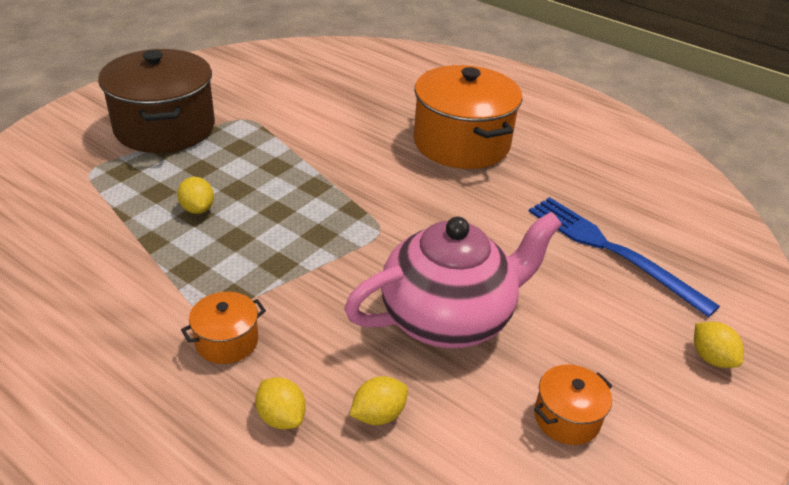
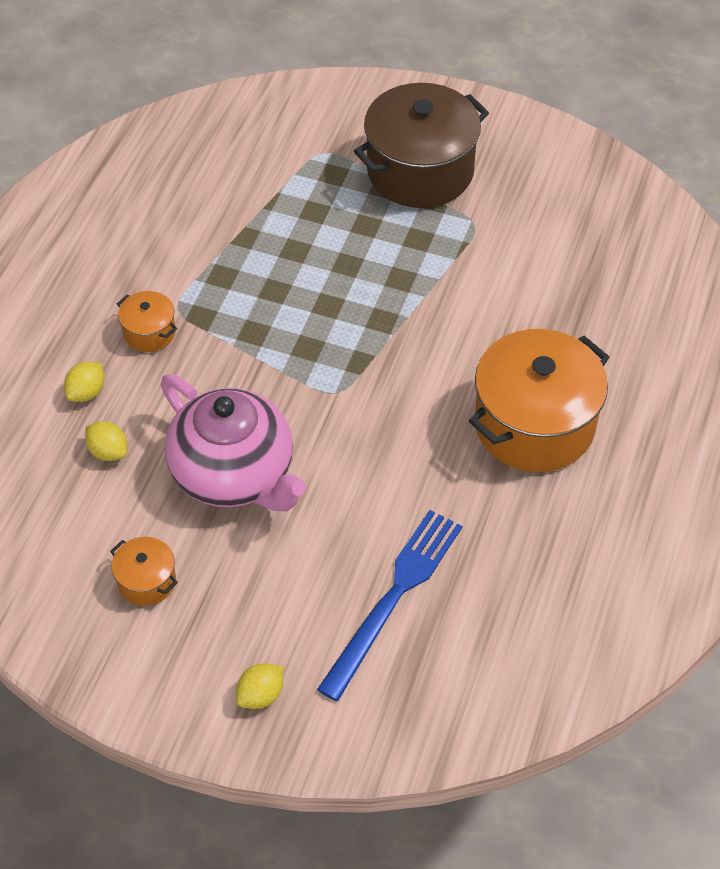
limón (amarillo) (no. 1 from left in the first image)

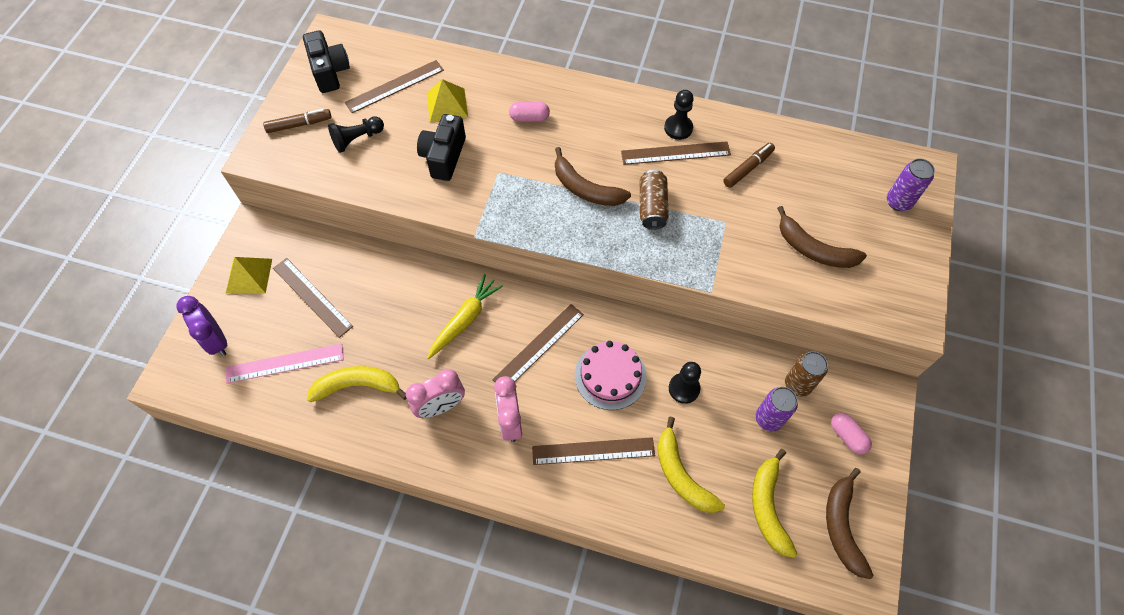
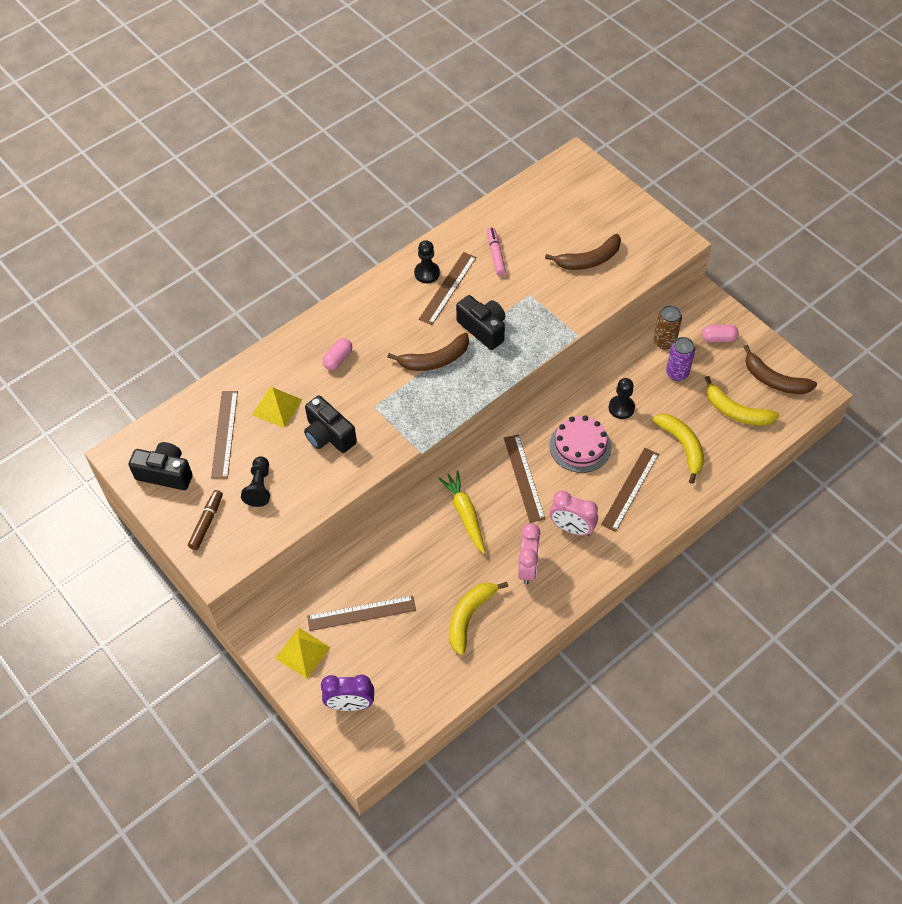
regla (rosa)
lata (morado) (no. 2 from left in the first image)
cámara (negro) (no. 3 from left)
rotulador (rosa)
plátano (amarillo) (no. 2 from left)

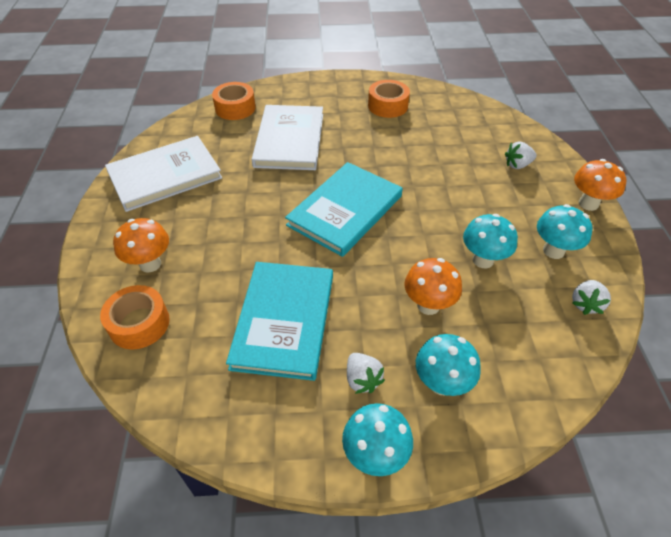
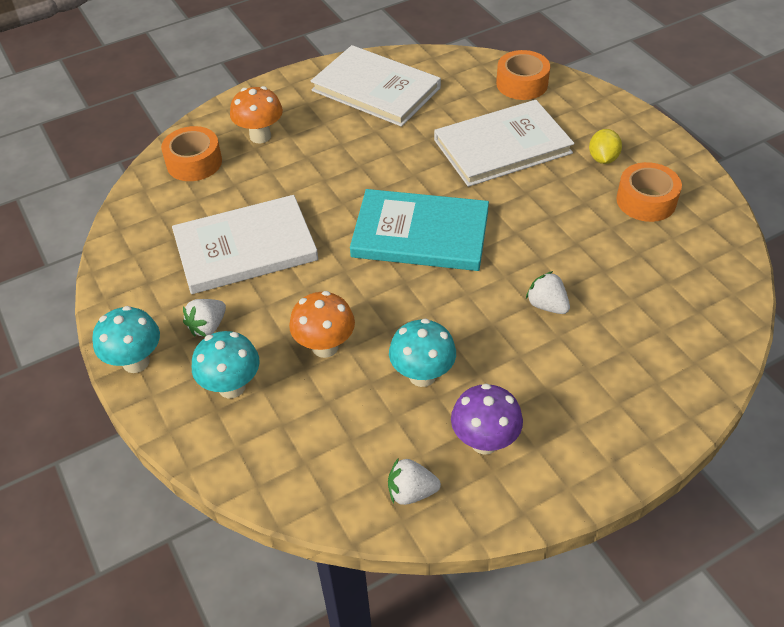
seta (naranja) (no. 3 from left in the first image)
limón (amarillo)
fresa (blanco) (no. 3 from left)
libro (blanco) (no. 1 from left)
seta (morado)

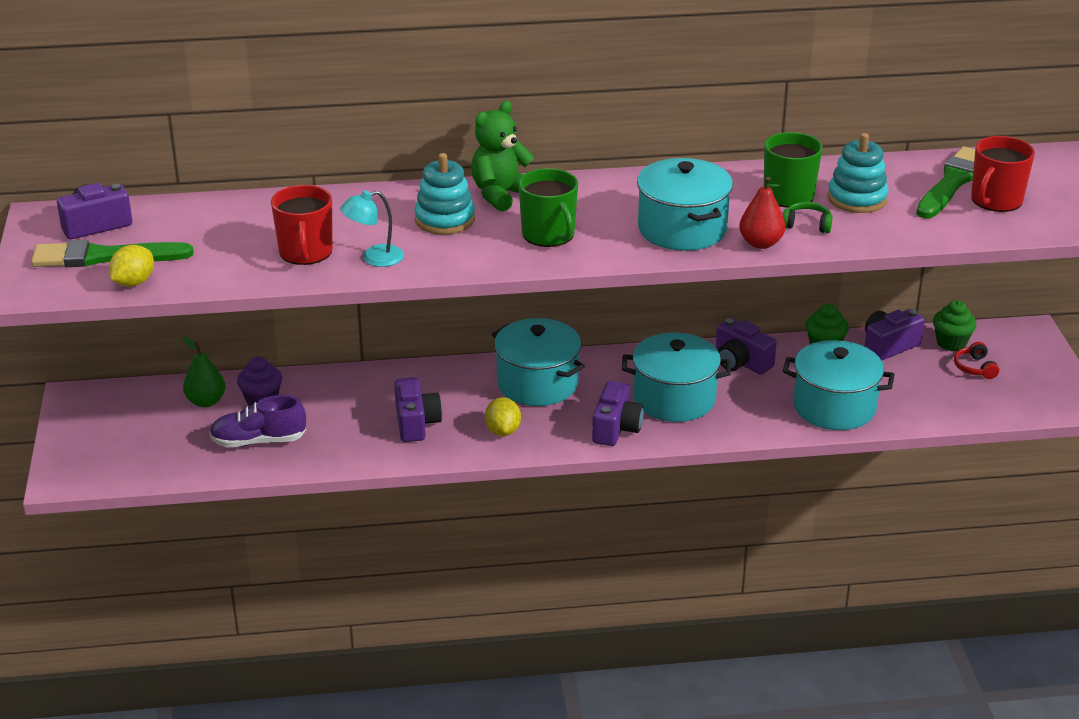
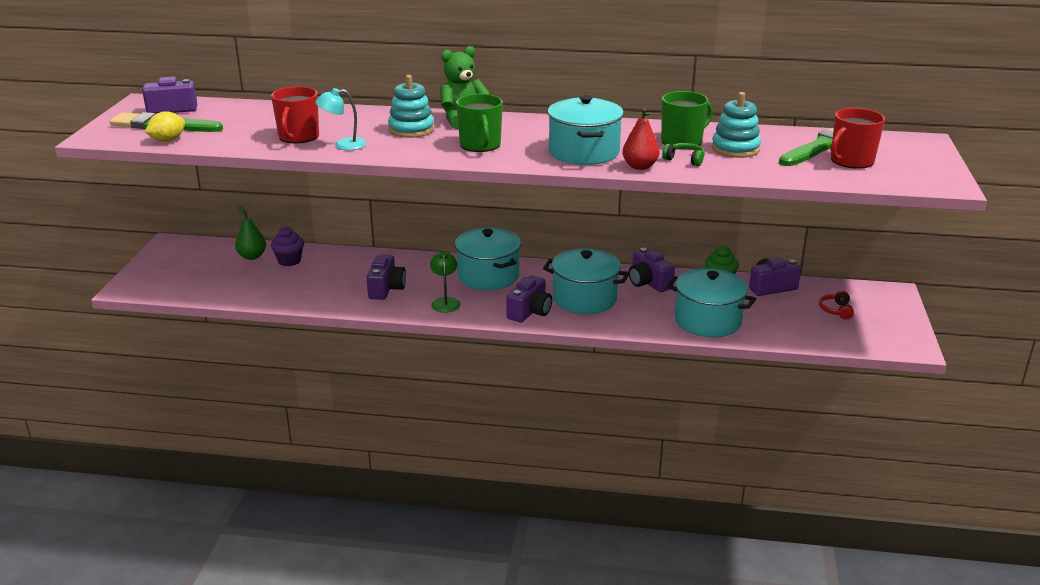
zapato (morado)
magdalena (verde) (no. 2 from left in the first image)
lámpara (verde)

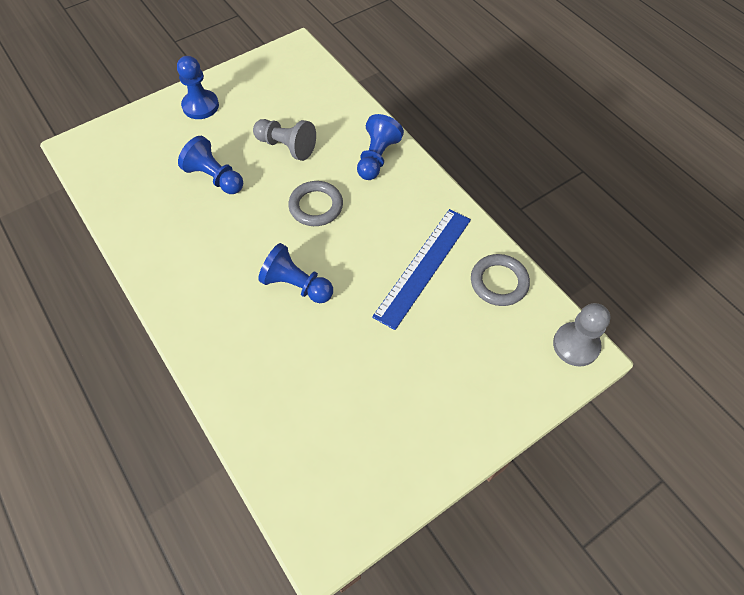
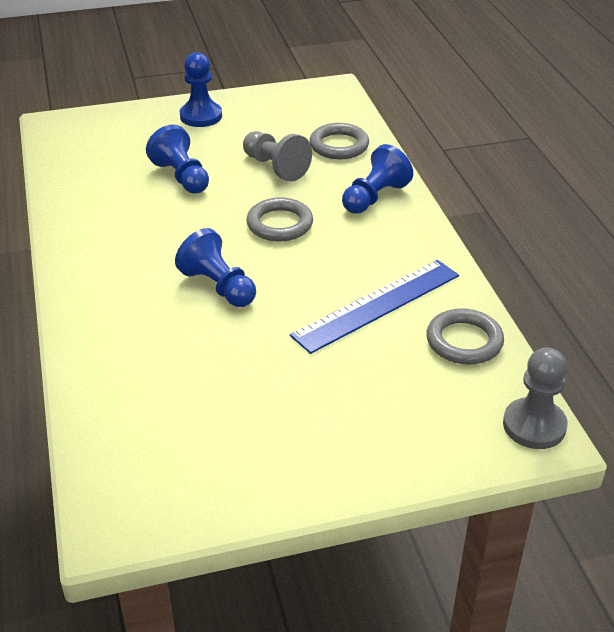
anillo (gris) (no. 2 from left)

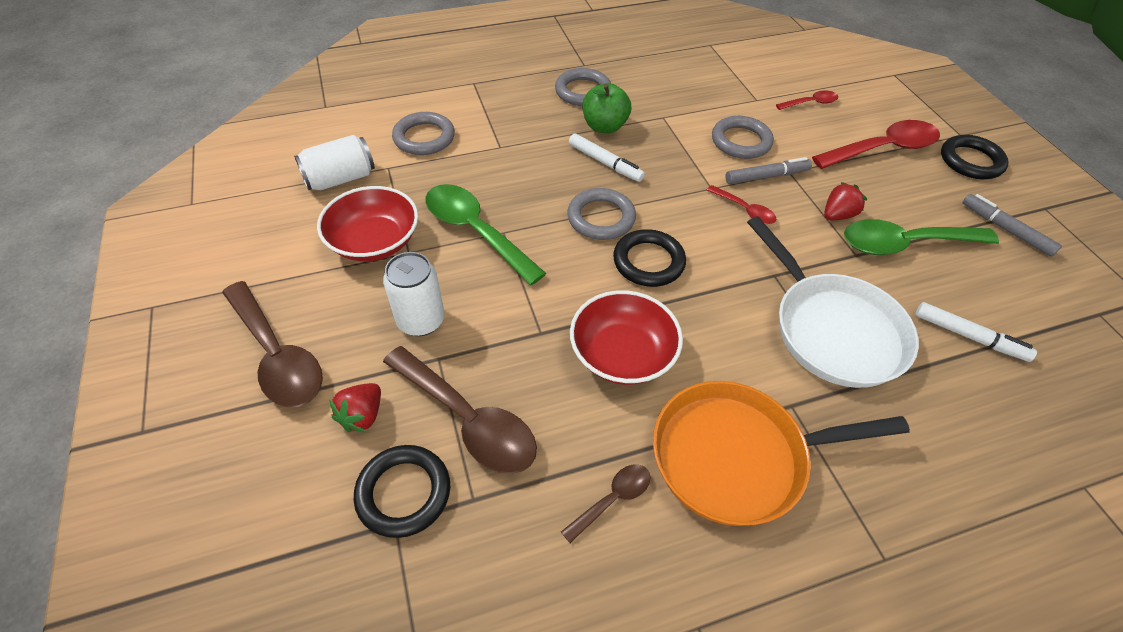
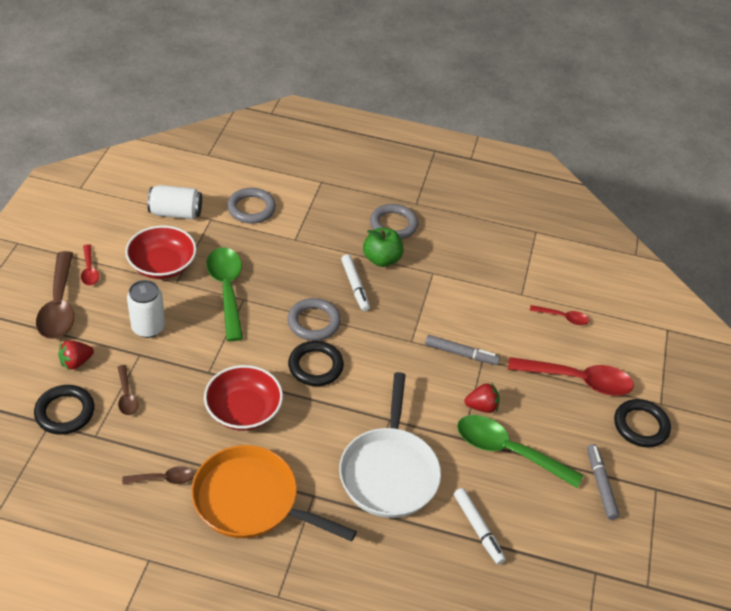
anillo (gris) (no. 4 from left in the first image)
cuchara (rojo) (no. 1 from left)
cuchara (marrón) (no. 2 from left)

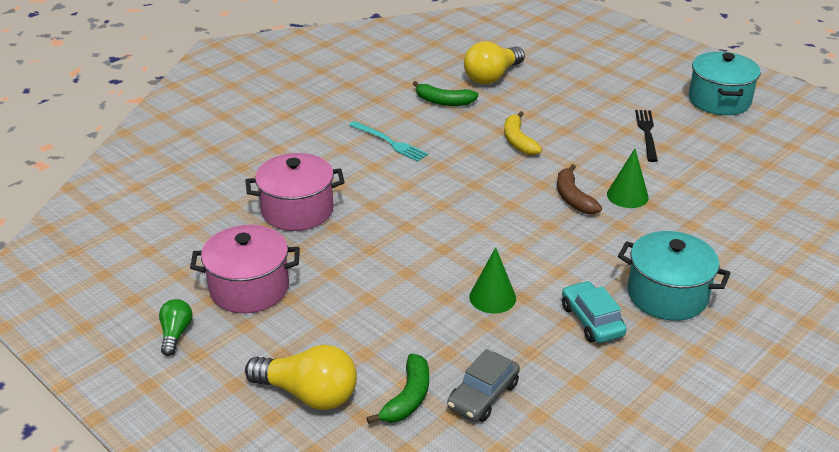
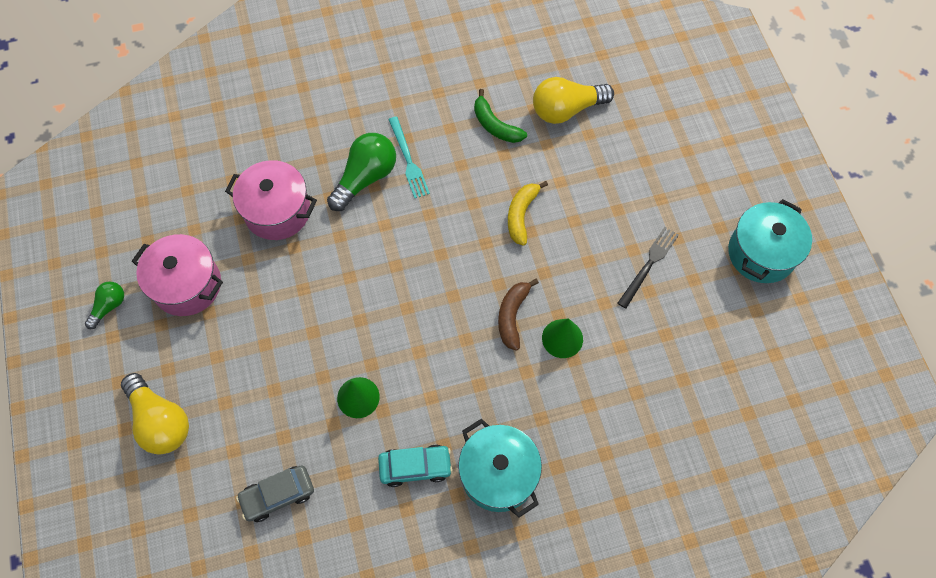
plátano (verde) (no. 1 from left in the first image)
bombilla (verde) (no. 2 from left)
coche (turquesa)

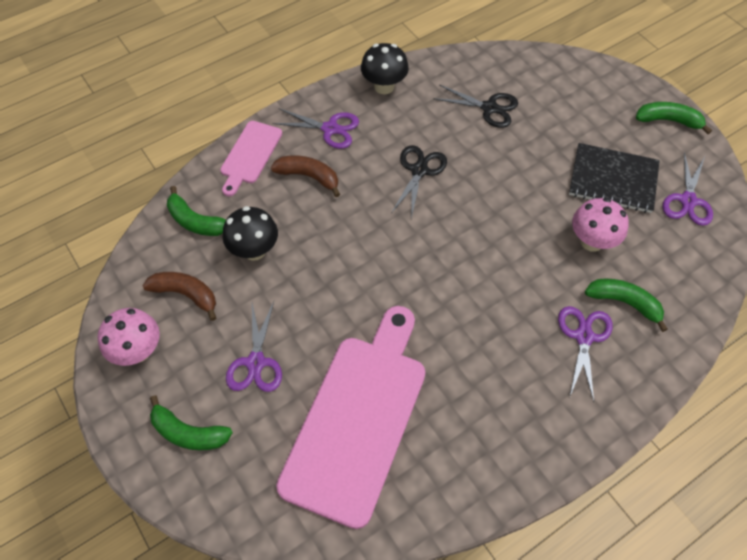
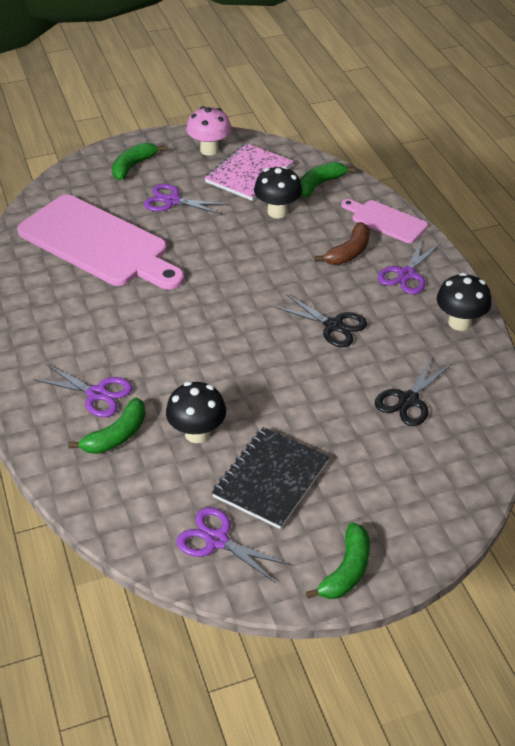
cuaderno (rosa)
seta (negro) (no. 1 from left)

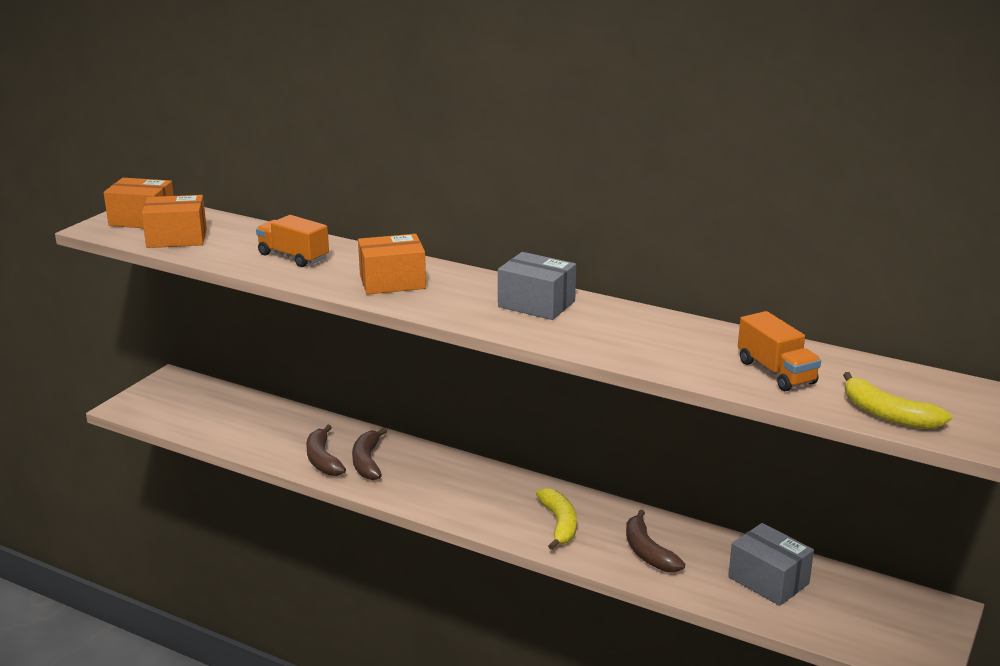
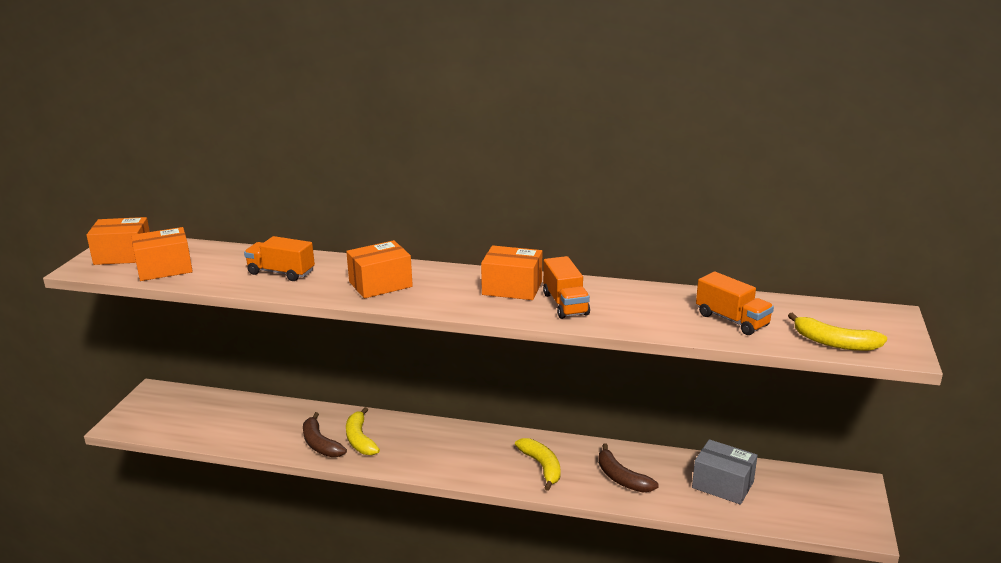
camión (naranja) (no. 2 from left)
plátano (amarillo) (no. 1 from left)
caja (naranja) (no. 4 from left)

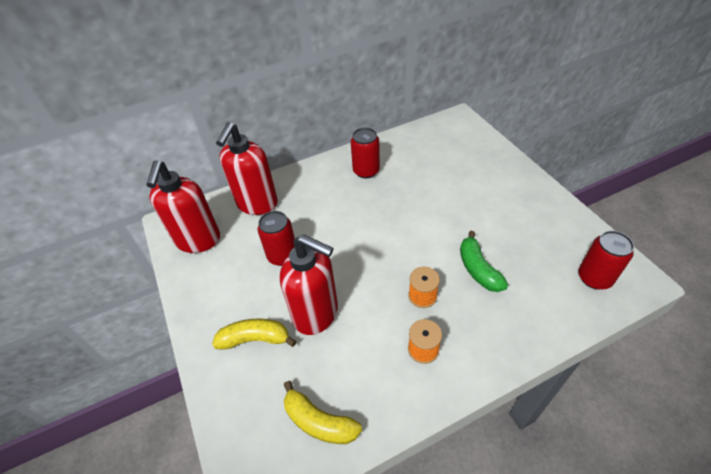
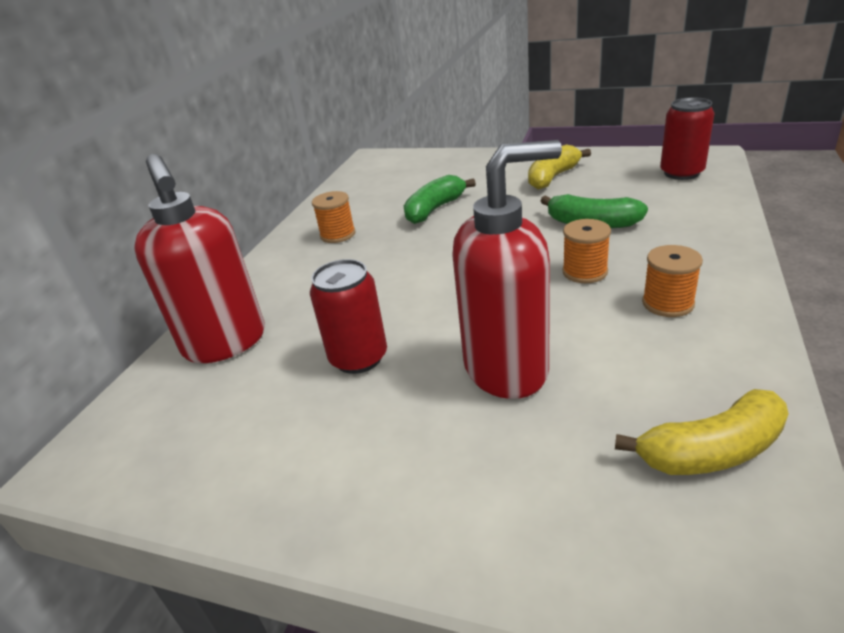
dispensador de jabón (rojo) (no. 1 from left in the first image)
plátano (verde) (no. 1 from left)
plátano (amarillo) (no. 1 from left)
carrete (naranja) (no. 1 from left)

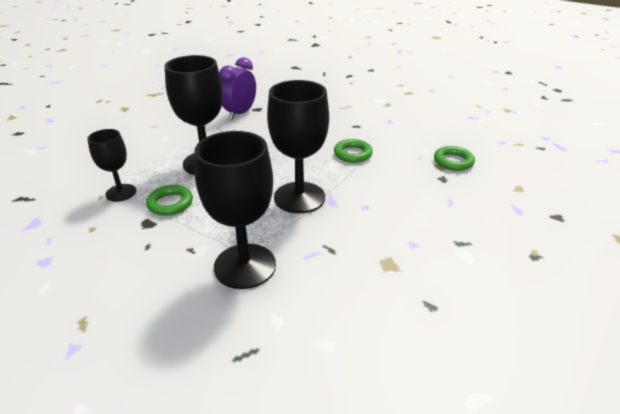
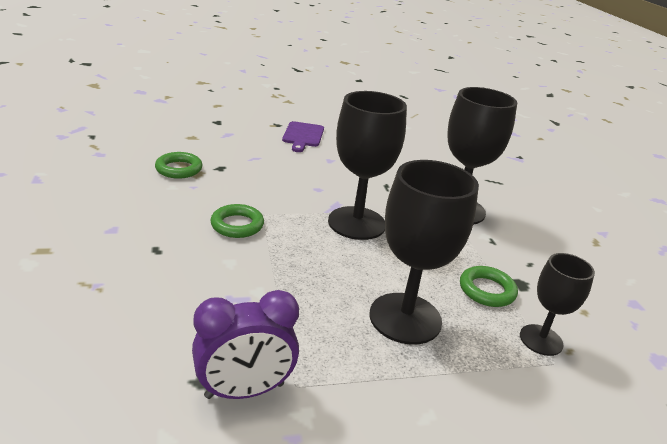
tabla de cortar (morado)

